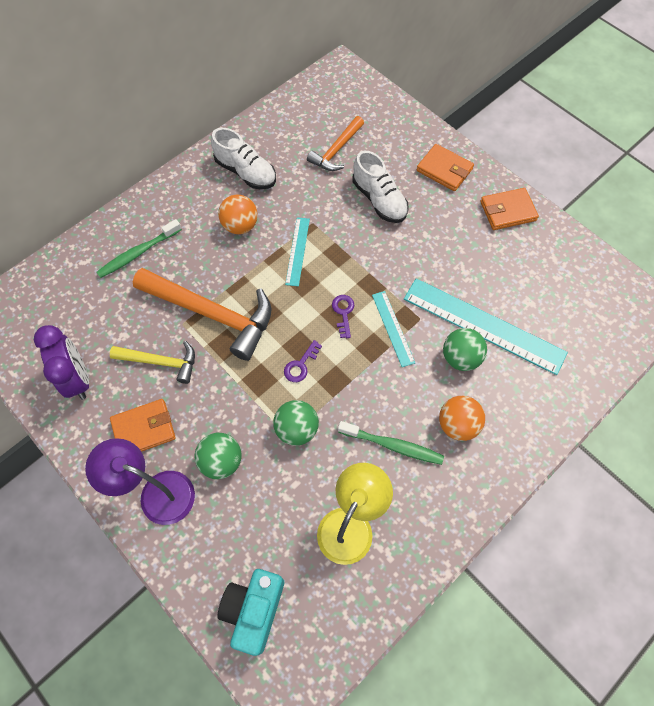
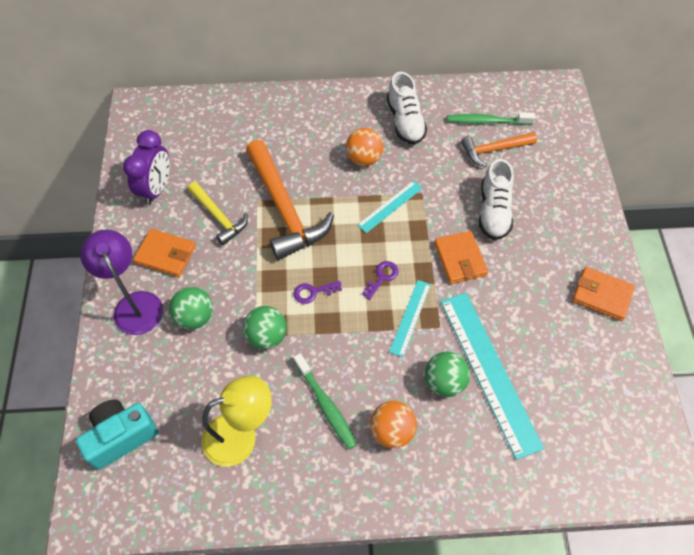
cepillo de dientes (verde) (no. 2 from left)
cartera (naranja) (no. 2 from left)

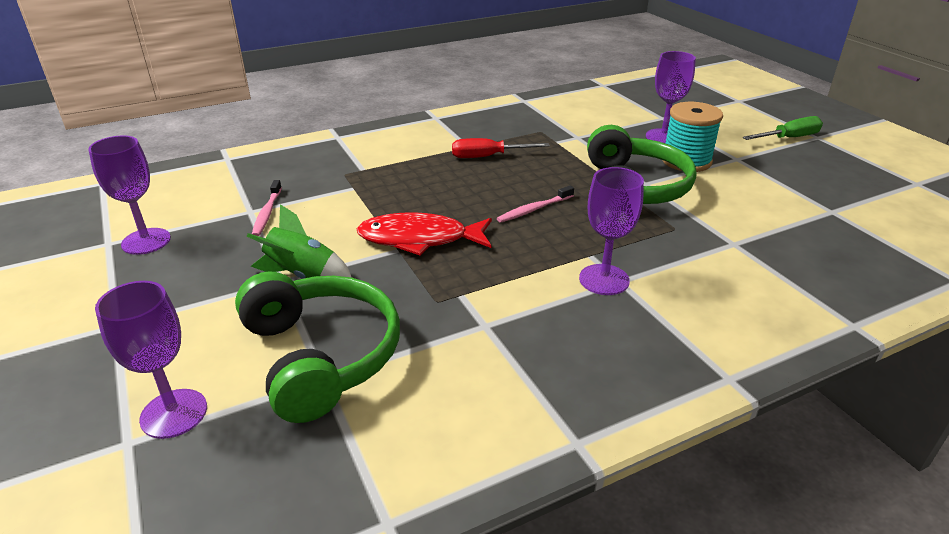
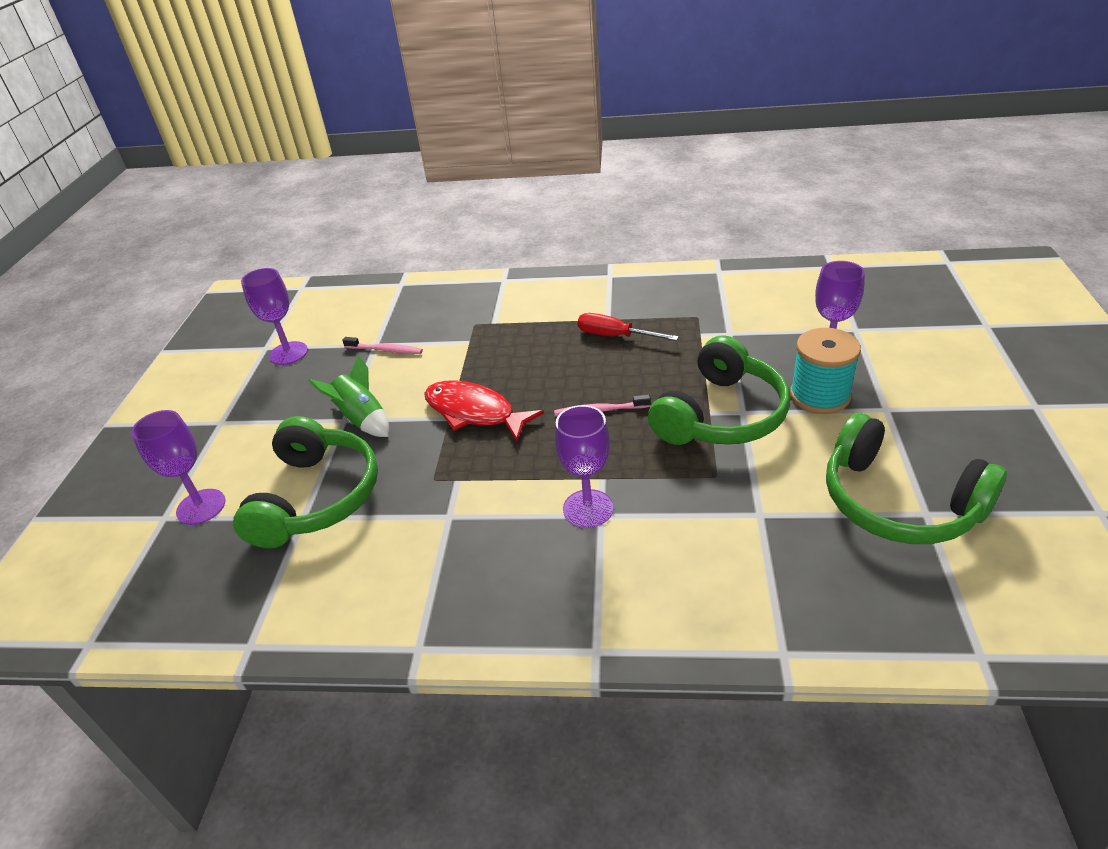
destornillador (verde)
auriculares (verde) (no. 3 from left)
cepillo de dientes (rosa) (no. 1 from left)

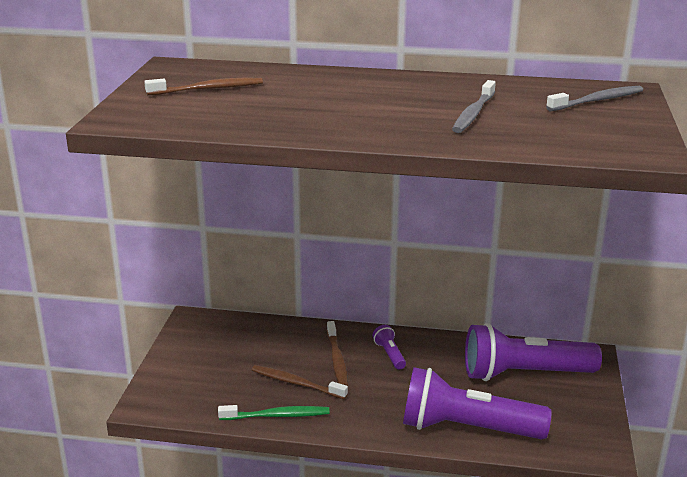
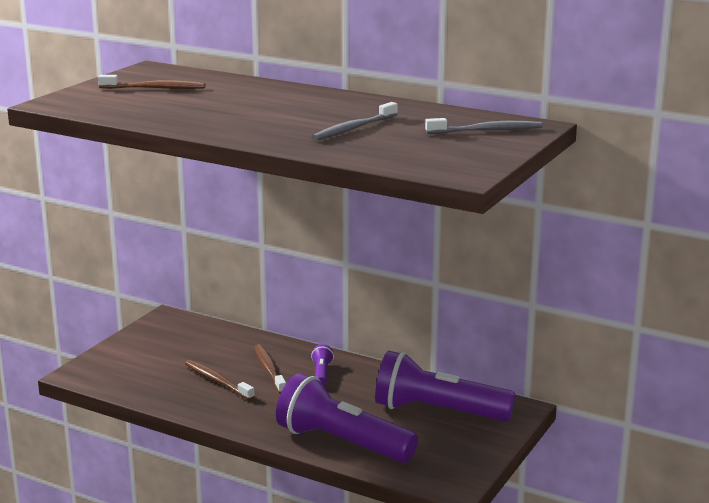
cepillo de dientes (verde)
cepillo de dientes (marrón) (no. 3 from left)

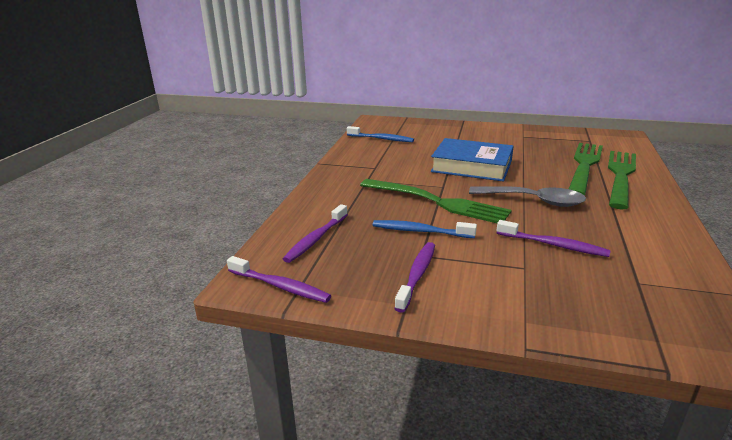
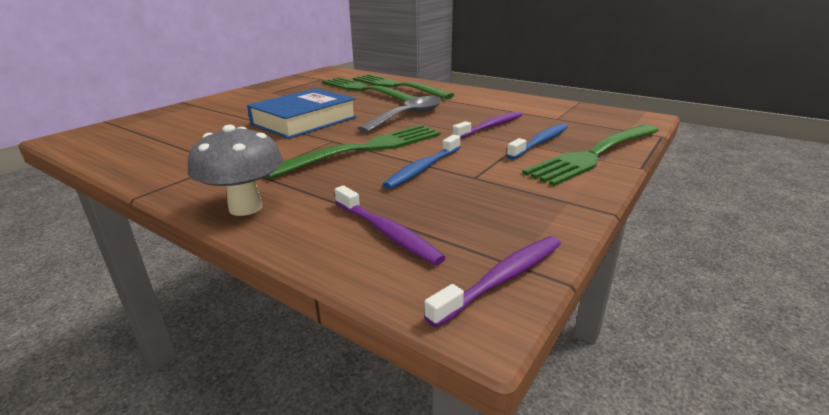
cepillo de dientes (morado) (no. 3 from left in the first image)
seta (gris)
tenedor (verde) (no. 4 from left)
cepillo de dientes (azul) (no. 2 from left)

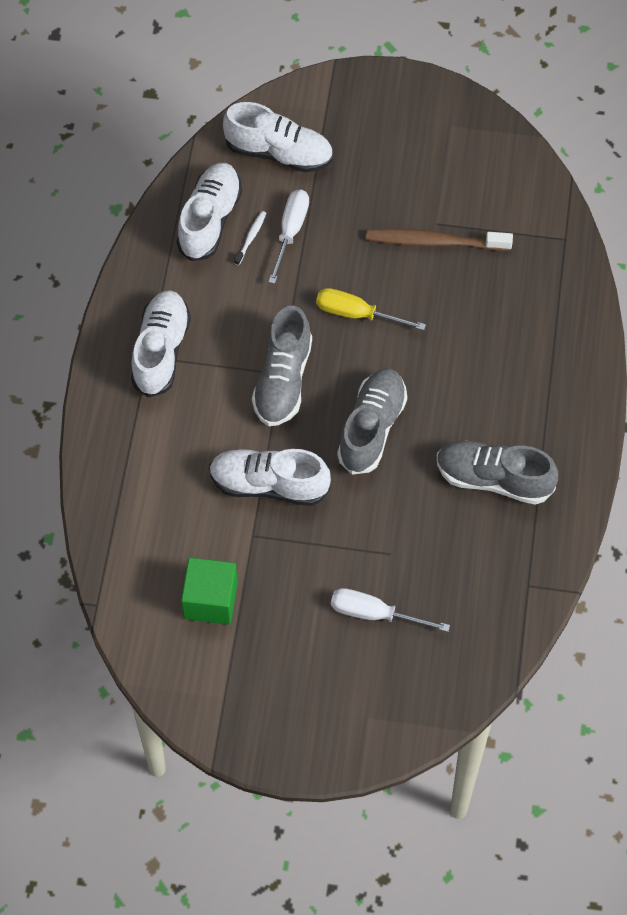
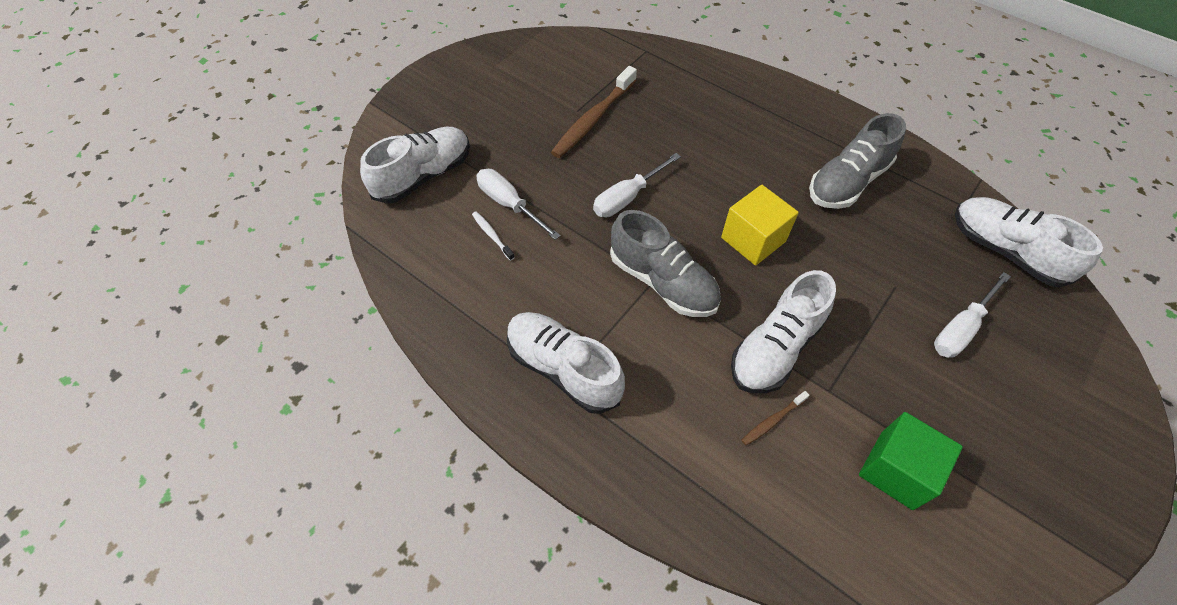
cepillo de dientes (marrón) (no. 2 from left)
zapato (blanco) (no. 4 from left)
cubo (amarillo)
destornillador (blanco) (no. 2 from left)

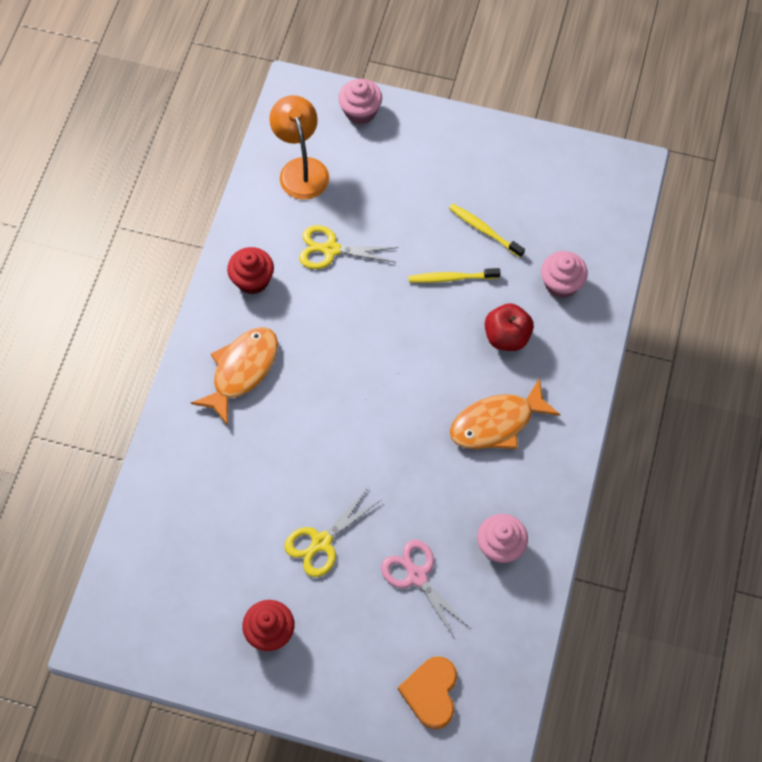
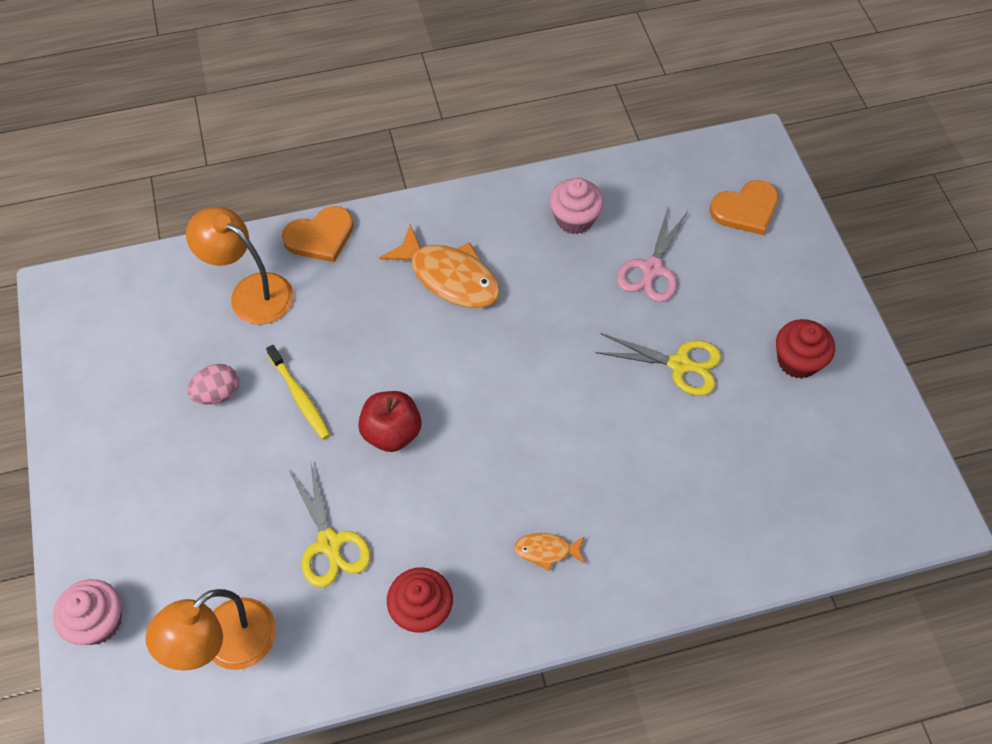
corazón (naranja) (no. 1 from left)
manzana (rojo)
huevo (rosa)
lámpara (naranja) (no. 2 from left)
pez (naranja) (no. 2 from left)

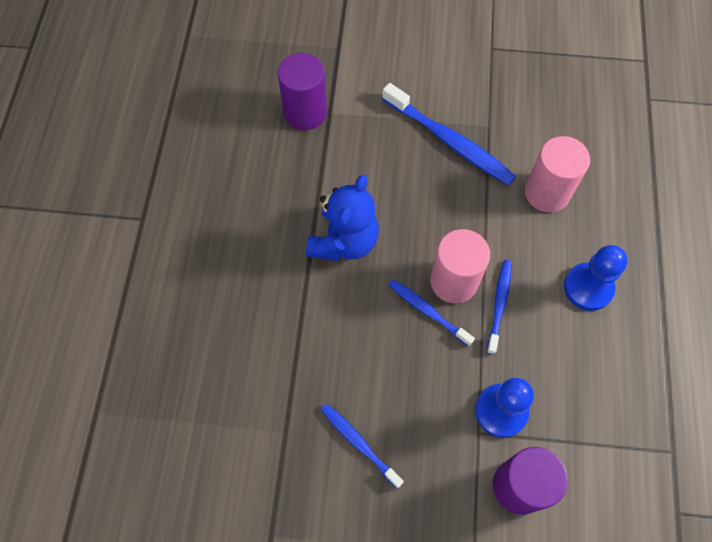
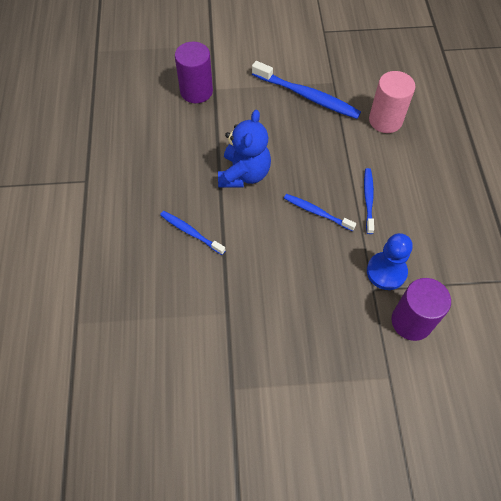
cilindro (rosa) (no. 1 from left in the first image)
peón (azul) (no. 2 from left in the first image)
cepillo de dientes (azul) (no. 1 from left)

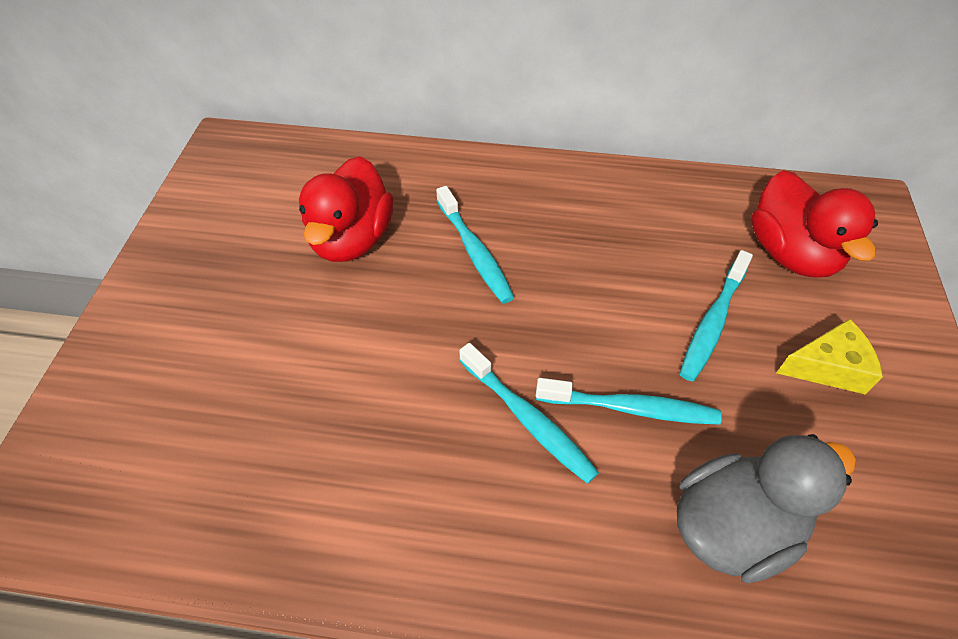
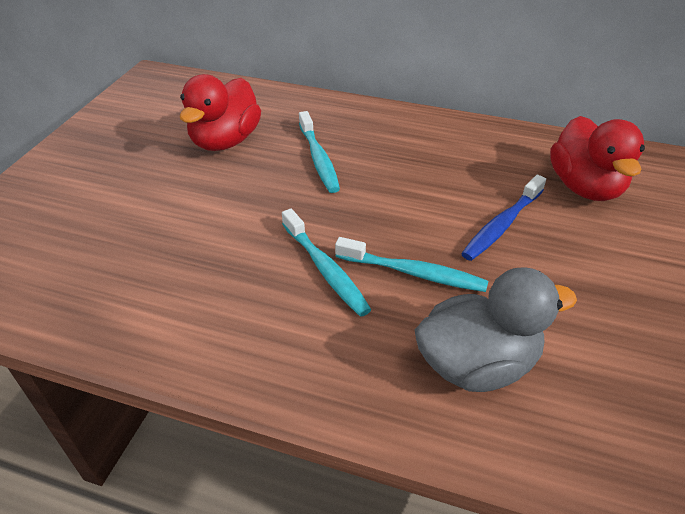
queso (amarillo)
cepillo de dientes (azul)

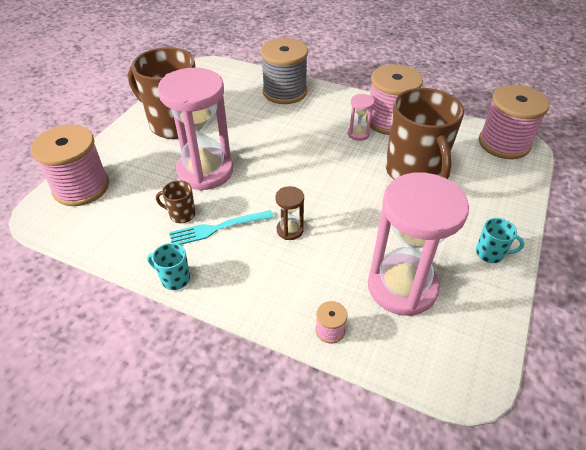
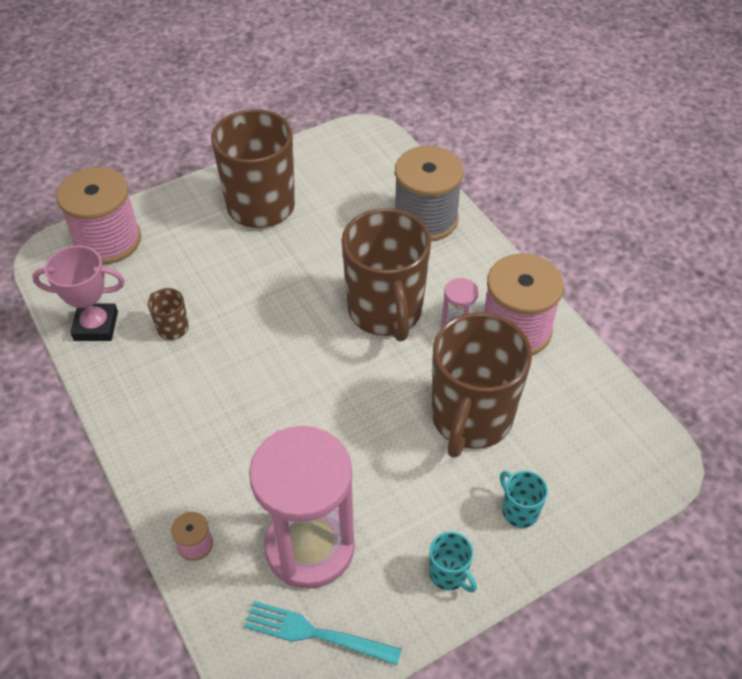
reloj de arena (rosa) (no. 1 from left in the first image)
reloj de arena (marrón)
carrete (rosa) (no. 4 from left in the first image)
trofeo (rosa)
taza (marrón) (no. 3 from left)
taza (turquesa) (no. 2 from left)
tenedor (turquesa)

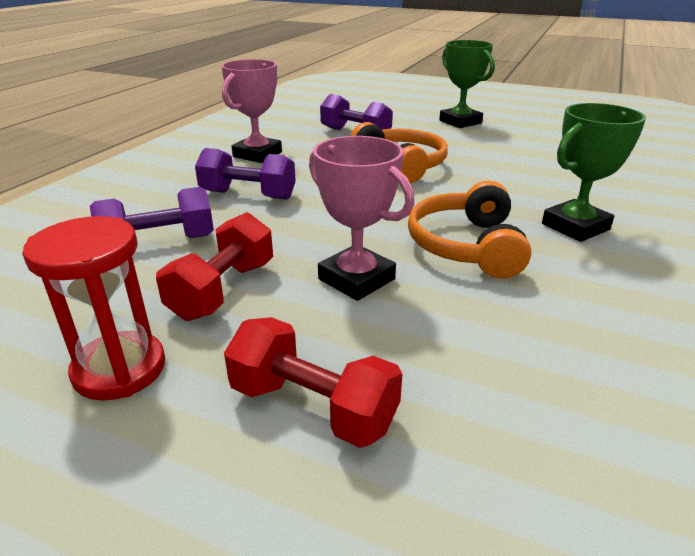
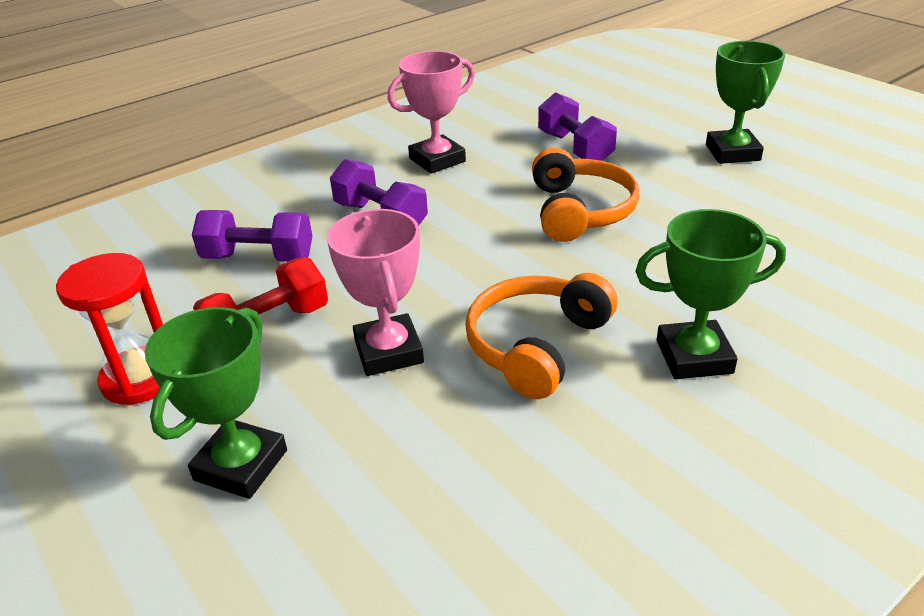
trofeo (verde) (no. 1 from left)

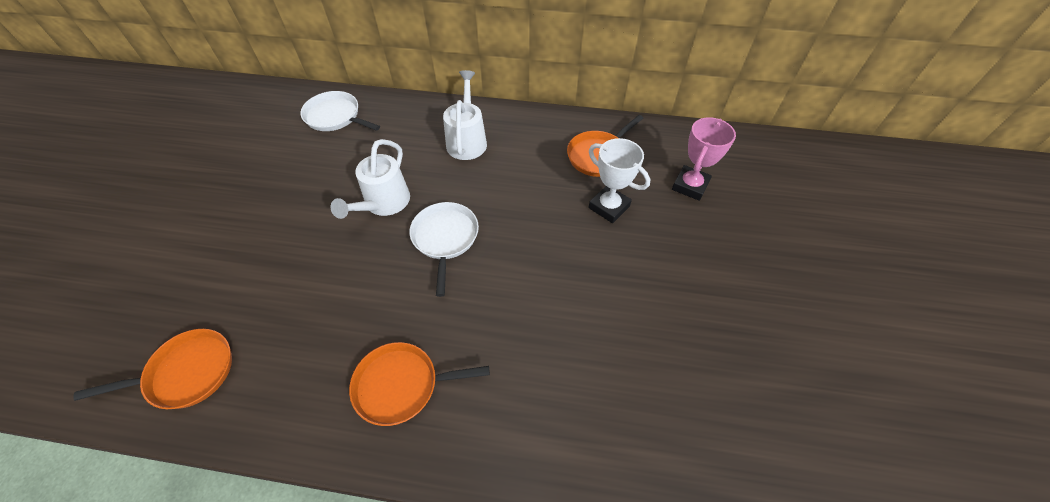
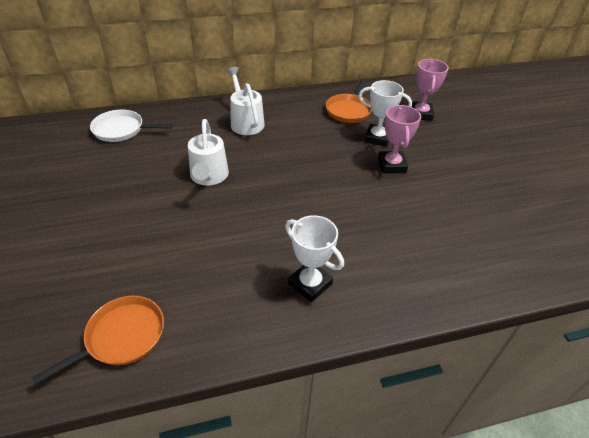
sartén (blanco) (no. 2 from left in the first image)
trofeo (rosa) (no. 1 from left)
trofeo (blanco) (no. 1 from left)

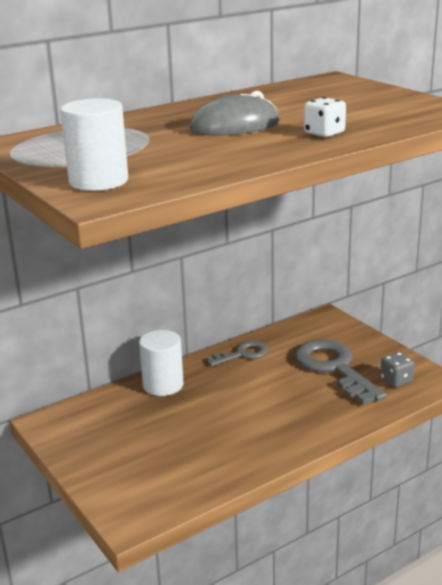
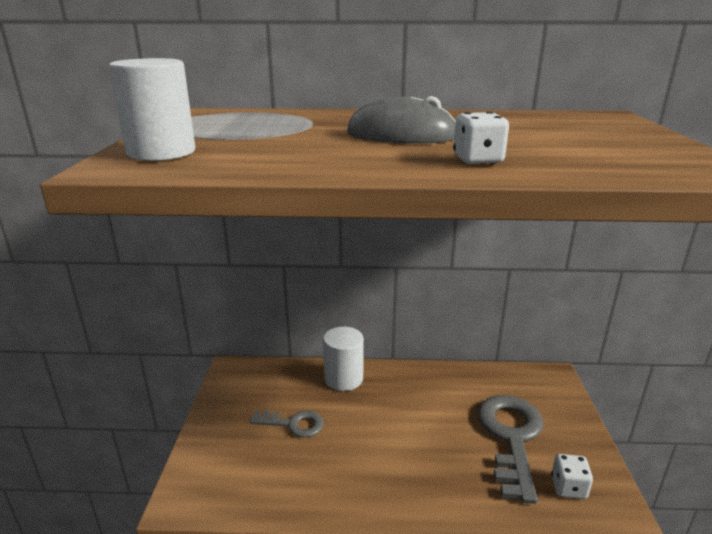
llave (gris) (no. 1 from left)
dado (blanco) (no. 2 from left)

